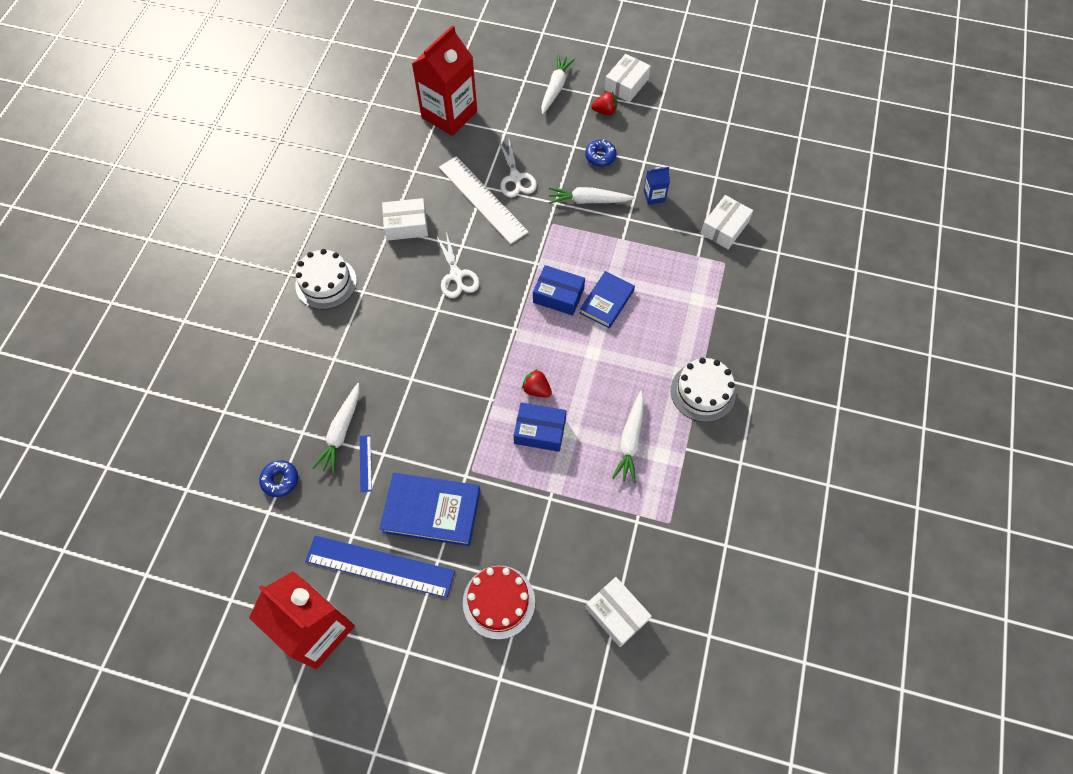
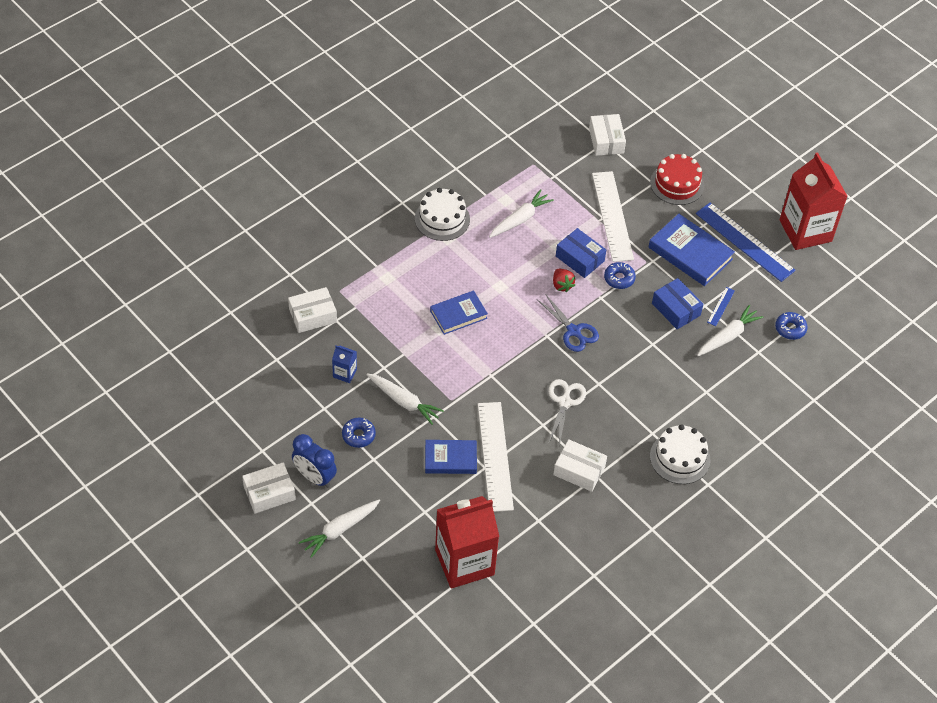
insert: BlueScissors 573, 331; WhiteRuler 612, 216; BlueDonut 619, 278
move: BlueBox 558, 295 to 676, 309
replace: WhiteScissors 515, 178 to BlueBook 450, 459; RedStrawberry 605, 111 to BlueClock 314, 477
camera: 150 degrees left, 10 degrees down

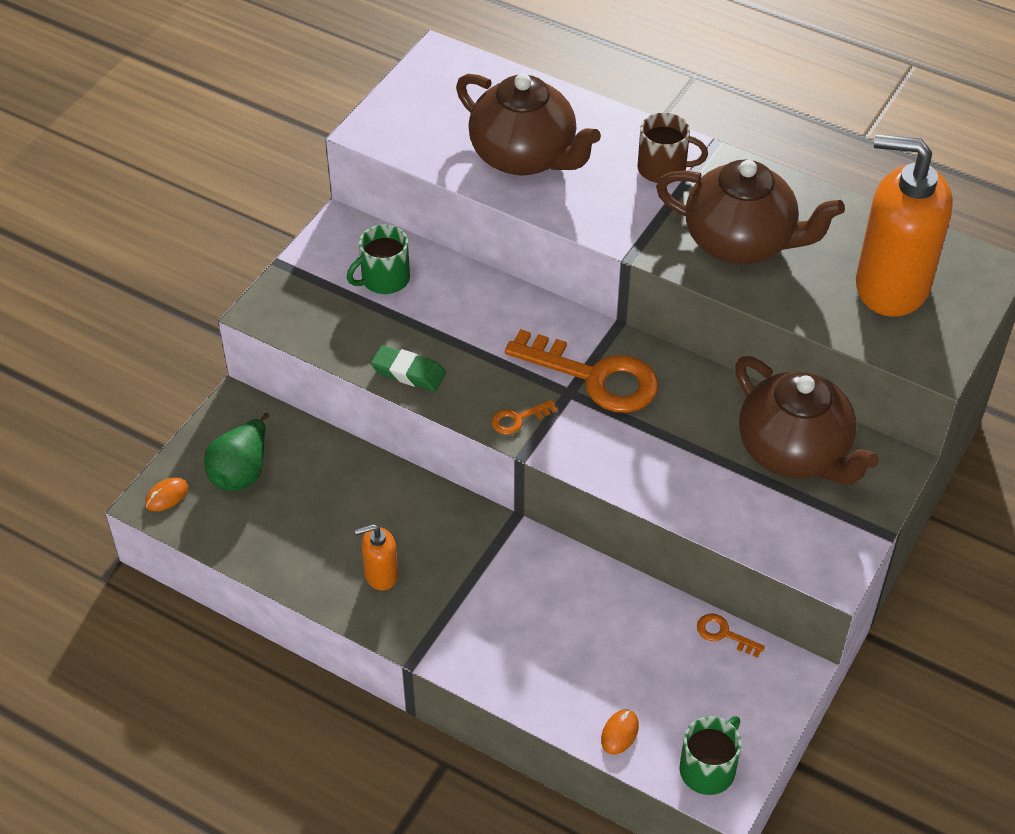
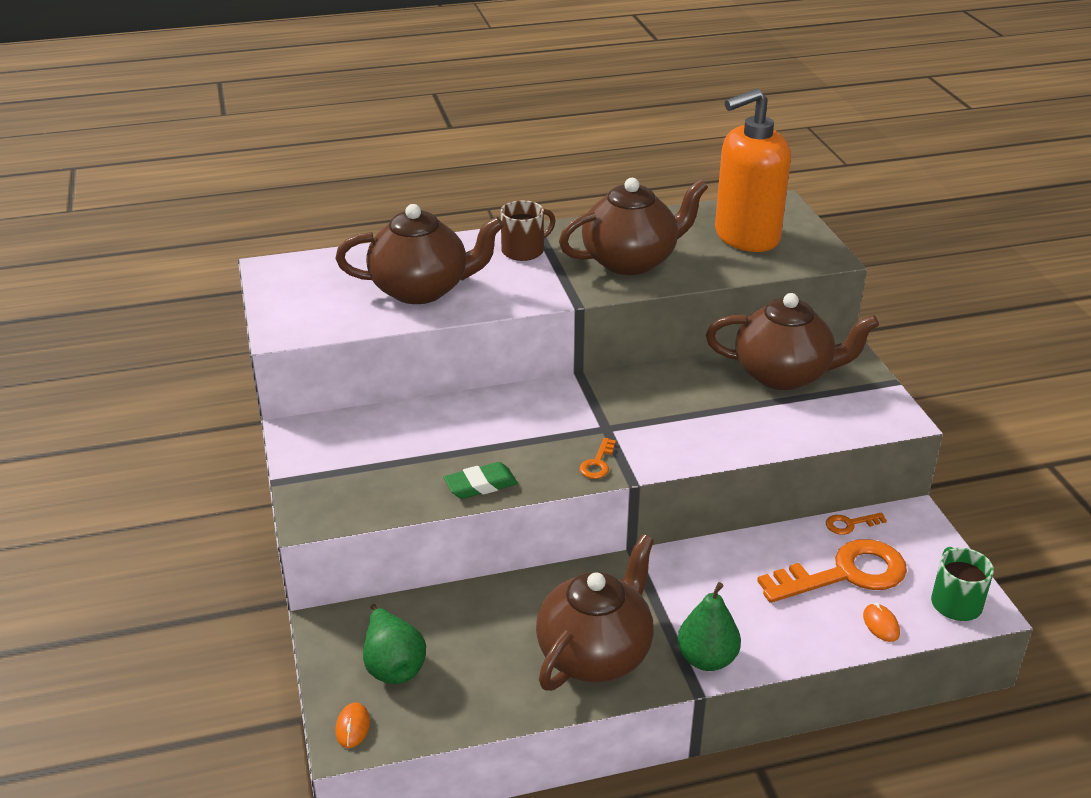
delete: GreenMug 384, 279
insert: GreenPear 707, 659
move: OrangeKey 594, 377 to 845, 574
replace: OrangeSoapDispenser 381, 574 to BrownTeapot 596, 653
camera: 45 degrees left, 15 degrees down

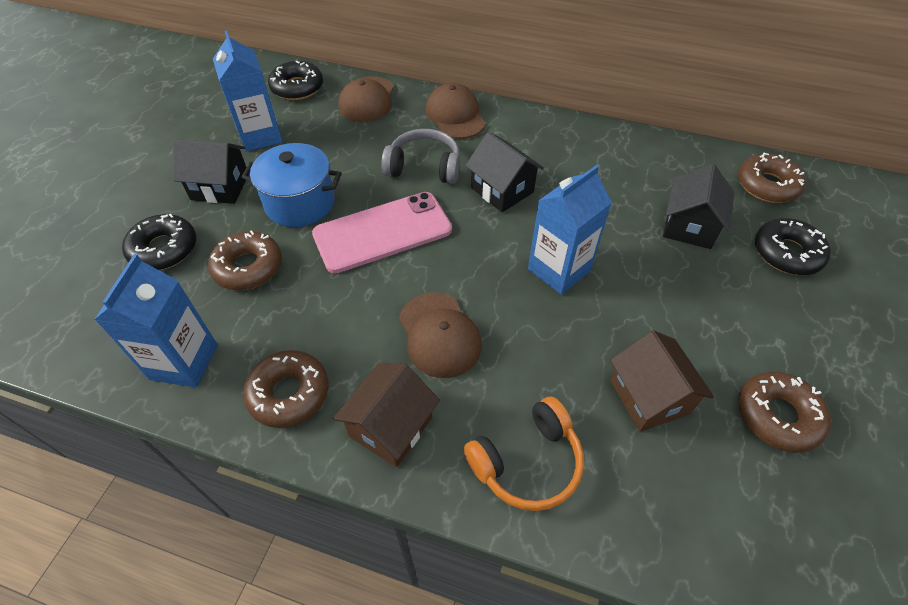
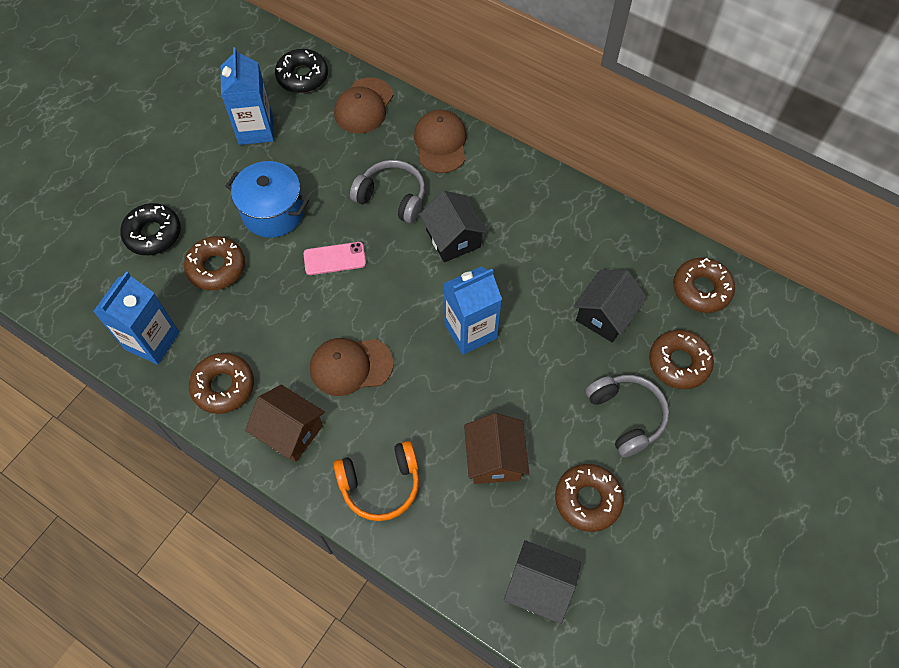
insert: GreyHeadphones 626, 416
move: BlackHouse 220, 187 to 539, 587
recolor: BlackDonut 787, 253 to BrownDonut 679, 363
rotate: BrownHouse 391, 427 = 290, 432 75 degrees clockwise; BrownCap 439, 335 = 351, 366 90 degrees clockwise
resize: PinkPhone 382, 232 = 334, 259 x0.52
camera: 15 degrees right, 10 degrees up

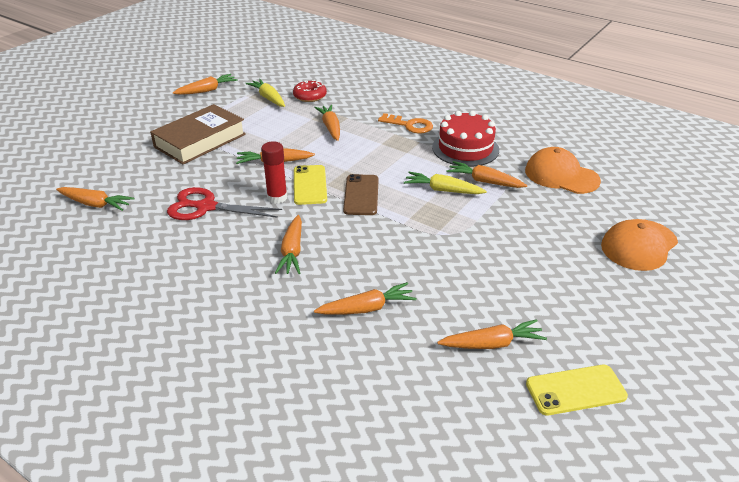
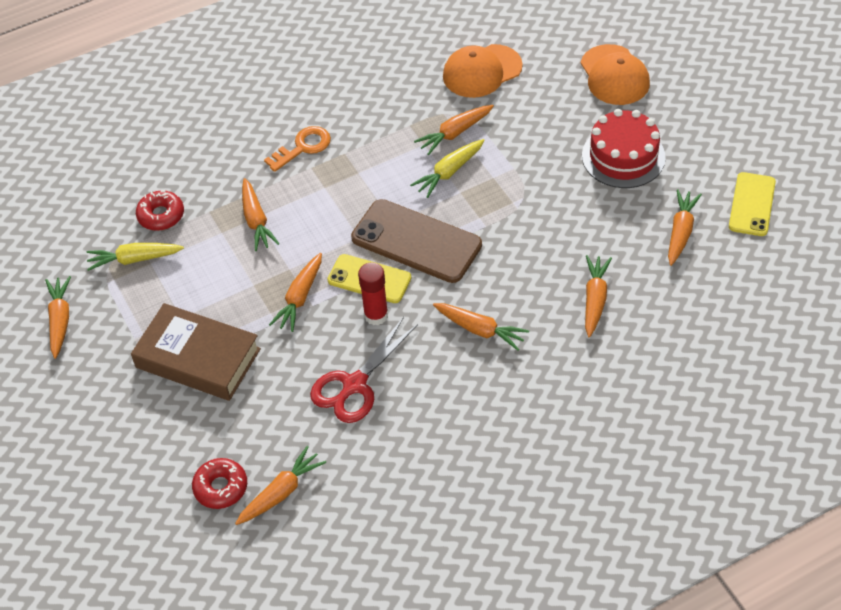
insert: RedDonut 221, 487
move: RedCake 465, 148 to 623, 156
rotate: BrownBook 200, 140 = 198, 358 45 degrees counterclockwise; OrangeCarrot 330, 127 = 256, 220 120 degrees counterclockwise
resize: BrownPhone 361, 195 = 416, 241 x1.60
camera: 60 degrees left, 15 degrees up

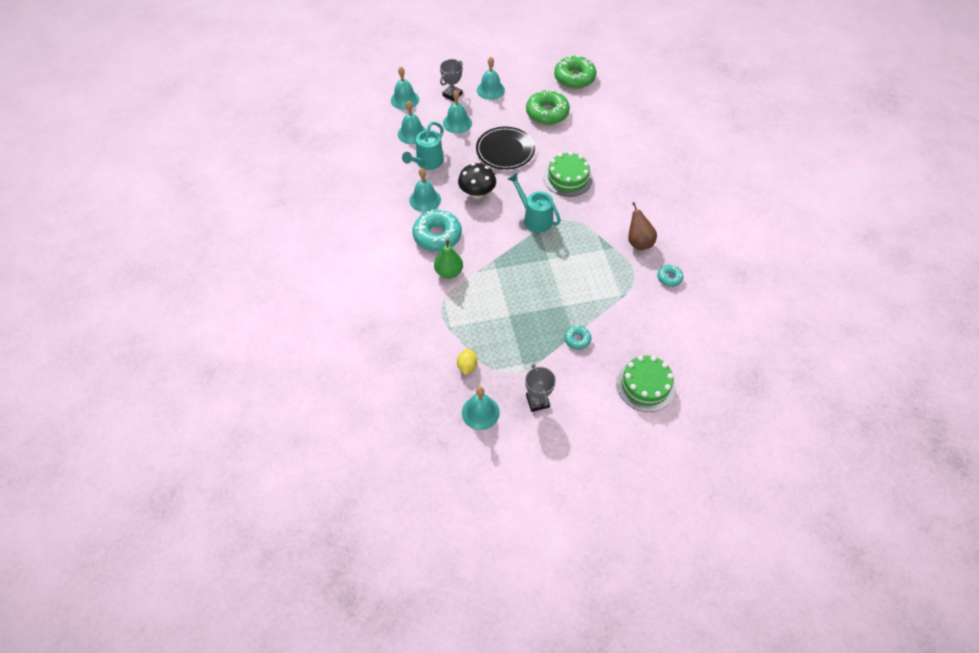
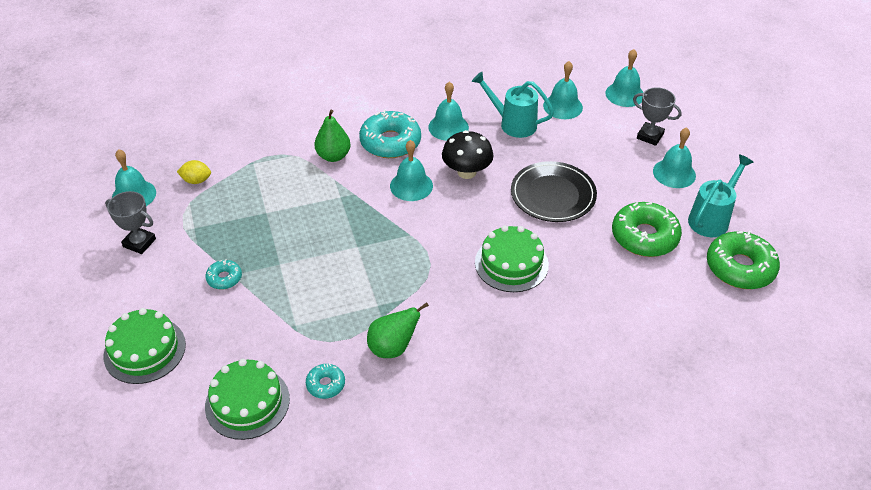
insert: GreenCake 247, 402
move: TurquoiseBell 457, 123 to 411, 186; TurquoiseWateringCan 534, 218 to 711, 218
recolor: BrownPear 638, 242 to GreenPear 393, 348
rotate: GreyTrophy 537, 401 = 139, 243 45 degrees clockwise
camera: 85 degrees right, 10 degrees down

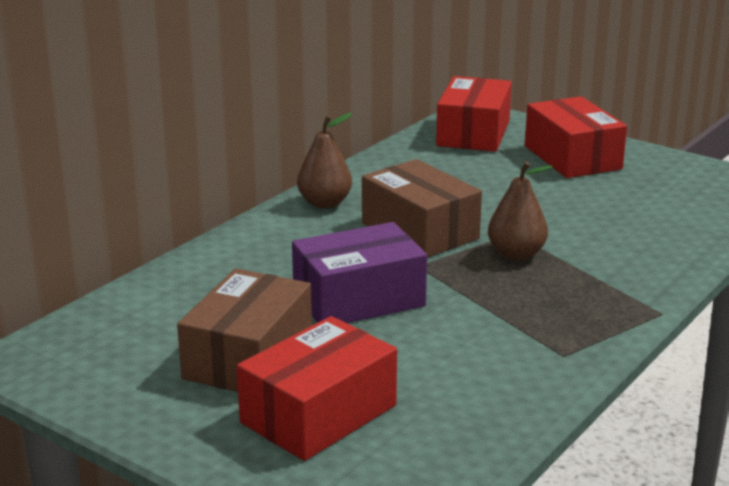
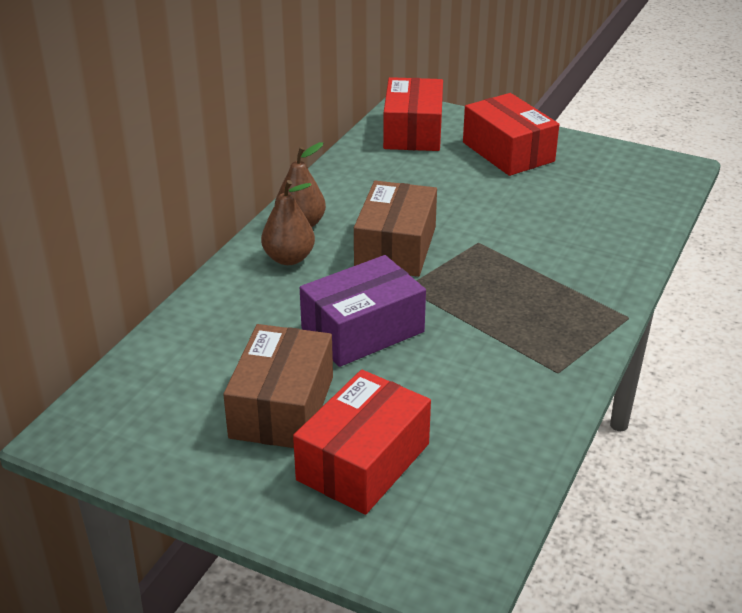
move: BrownPear 516, 254 to 289, 258
rotate: BrownBox 420, 231 = 396, 247 60 degrees clockwise
camera: 10 degrees left, 10 degrees up

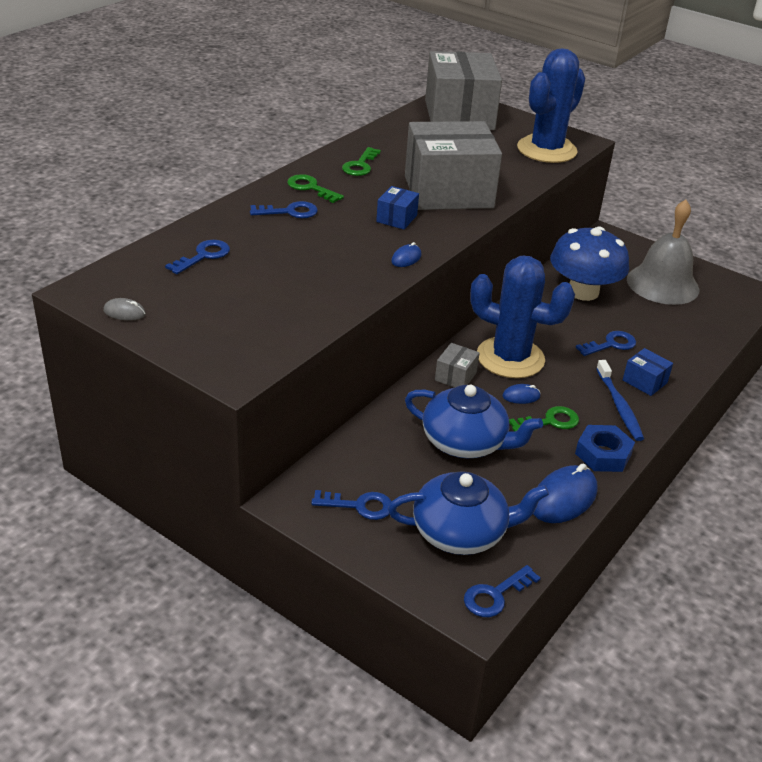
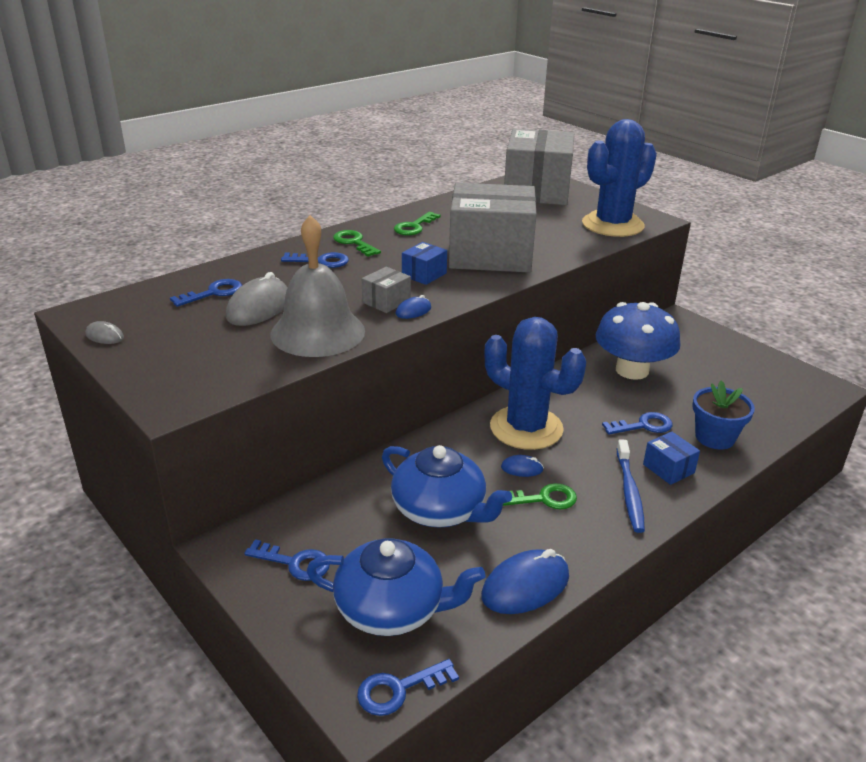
delete: BlueNut 603, 454
insert: GreyMouse 259, 308; BlueFlowerPot 714, 437
move: GreyBox 455, 376 to 386, 301; GreyBell 662, 284 to 318, 332
camera: 15 degrees right, 5 degrees down

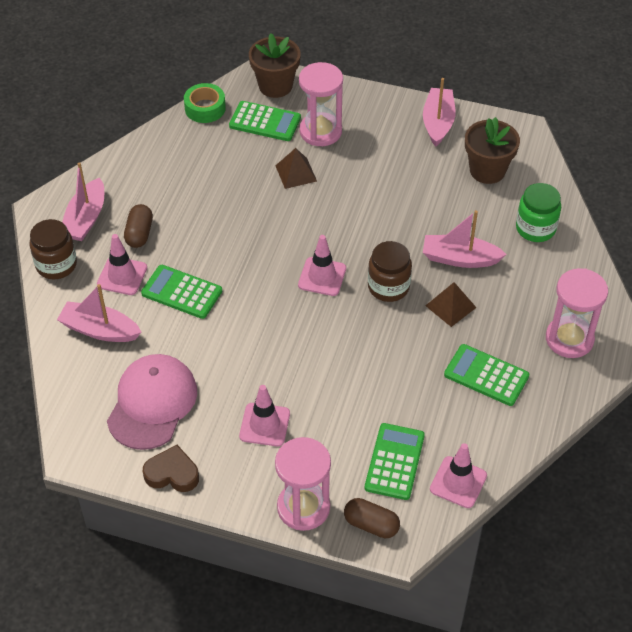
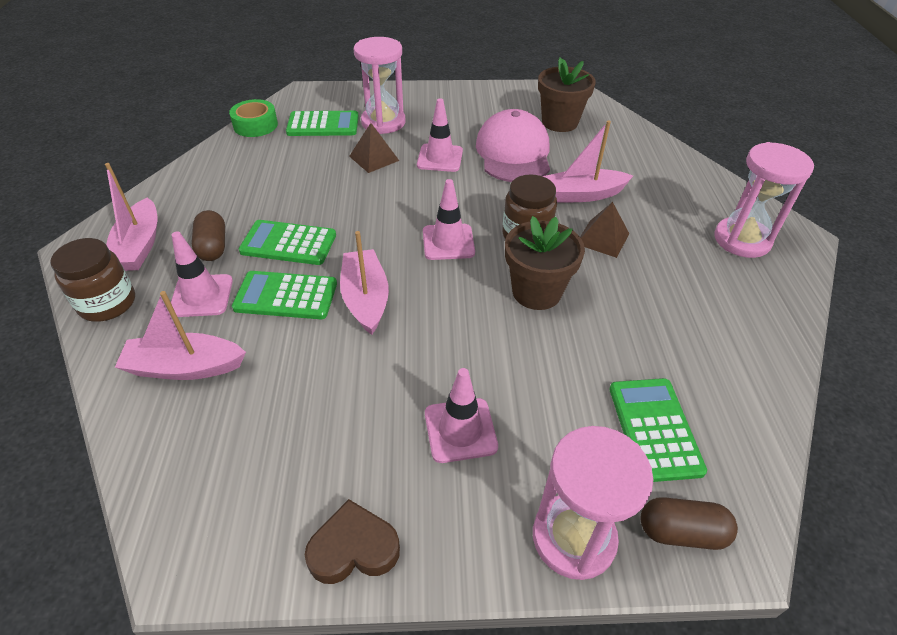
delete: GreenJar 535, 228
move: PinkCap 152, 403 to 513, 153; BrownFlowerPot 275, 86 to 536, 292; PinkBoat 438, 122 to 366, 299; PinkTrafficCone 458, 482 to 440, 158; GreenCalculator 486, 375 to 288, 243
camera: 20 degrees left, 5 degrees down

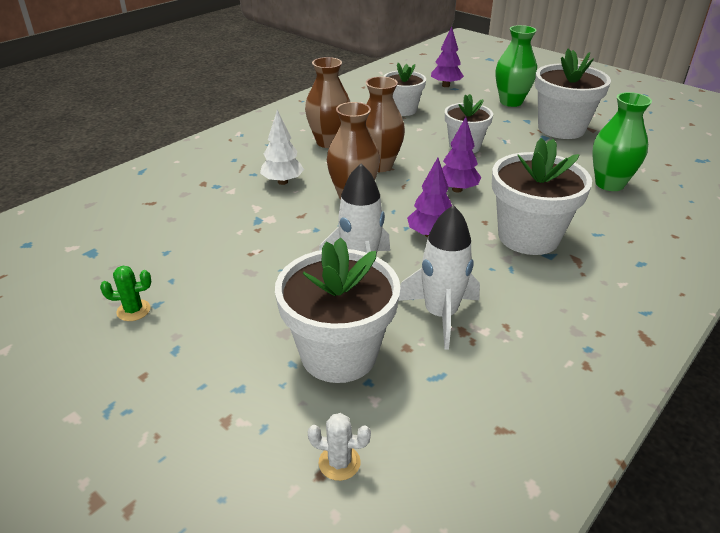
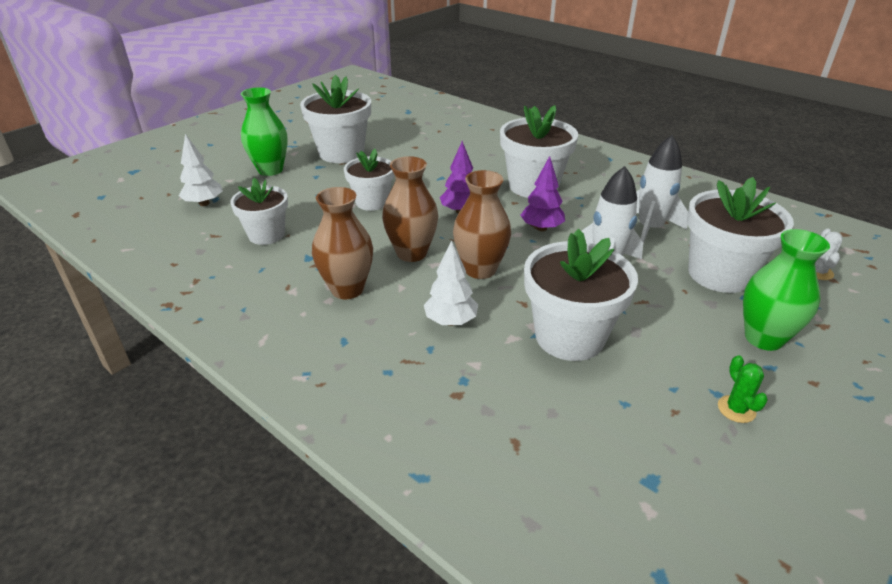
insert: WhiteFlowerPot 569, 337
move: GreenVase 609, 184 to 763, 338
recolor: PurpleTree 446, 85 to WhiteTree 204, 203
camera: 90 degrees left, 0 degrees up

